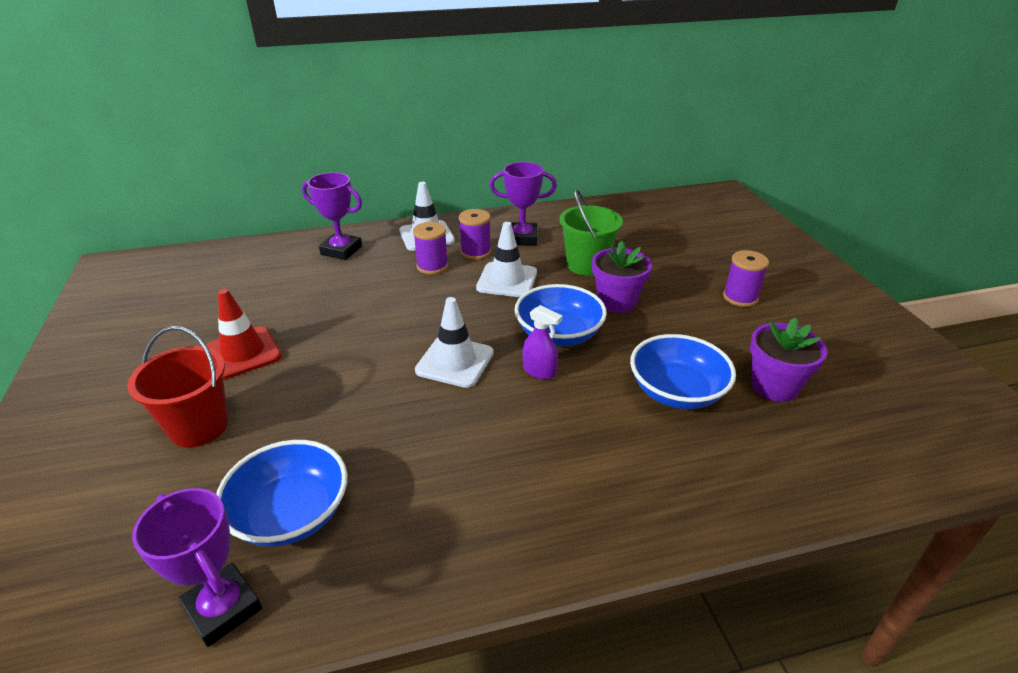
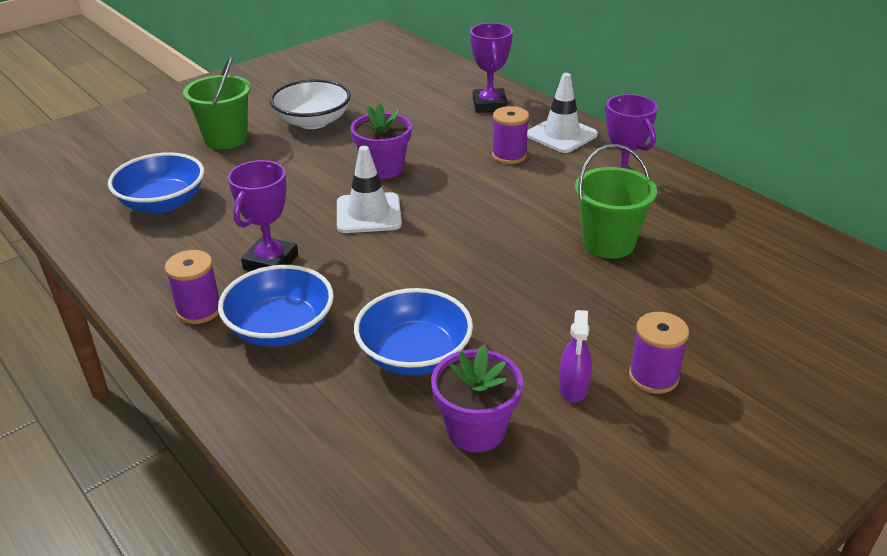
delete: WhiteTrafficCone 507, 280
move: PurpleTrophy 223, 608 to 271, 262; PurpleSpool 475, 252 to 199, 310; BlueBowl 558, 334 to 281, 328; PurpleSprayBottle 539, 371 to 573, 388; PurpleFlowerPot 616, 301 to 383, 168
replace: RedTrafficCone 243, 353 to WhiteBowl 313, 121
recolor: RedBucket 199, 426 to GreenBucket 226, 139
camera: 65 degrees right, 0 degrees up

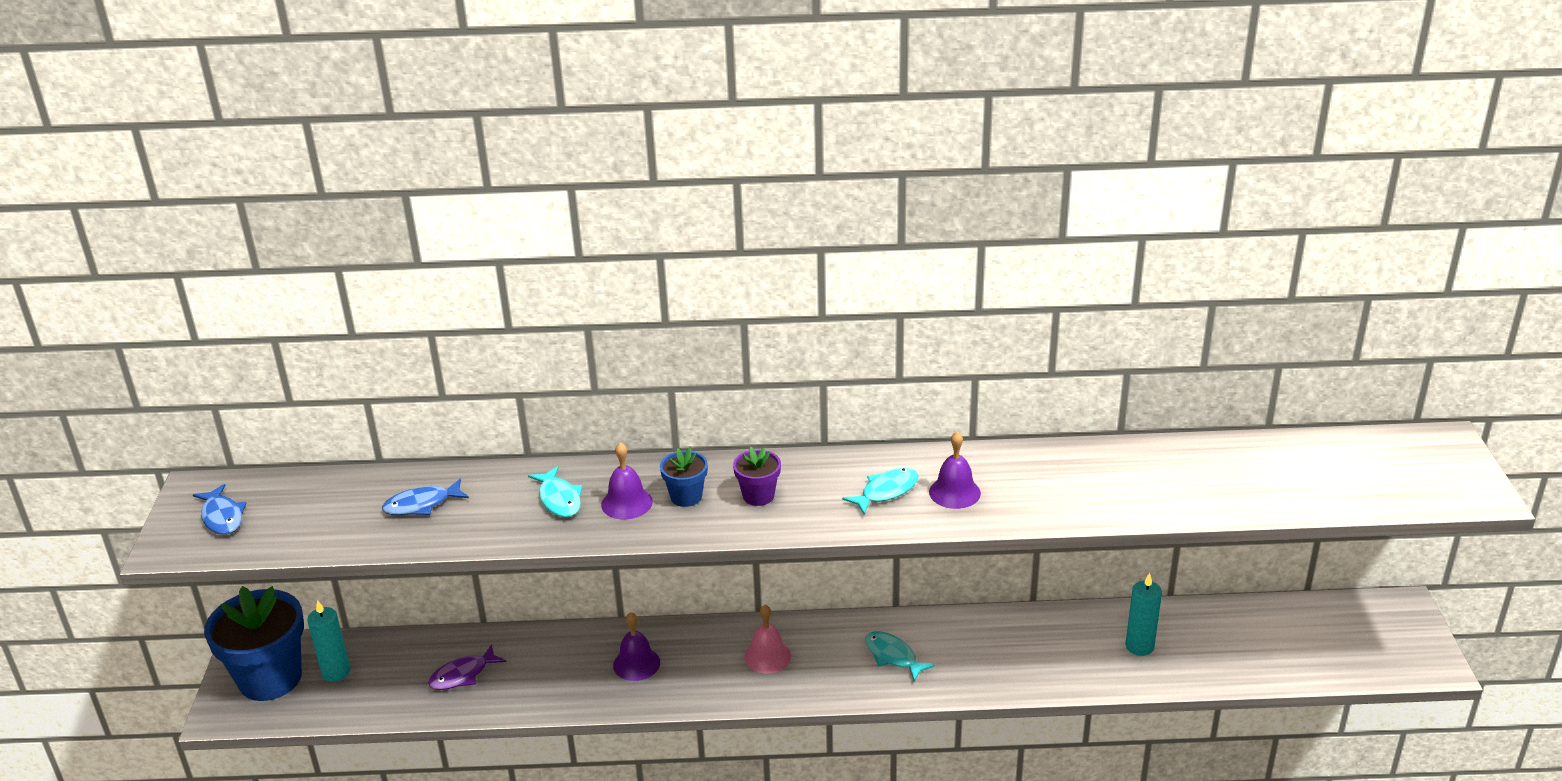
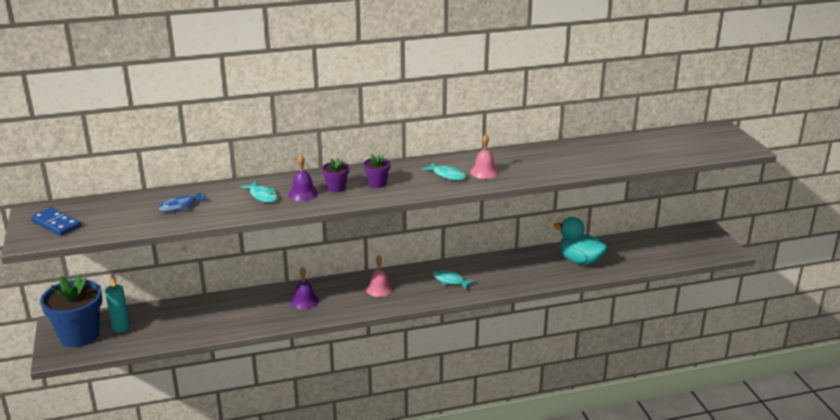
delete: PurpleFish 463, 675
replace: BlueFish 222, 517 to BlueDomino 56, 224; TurquoiseCandle 1139, 646 to TurquoiseDuck 579, 261
recolor: BlueFlowerPot 686, 497 to PurpleFlowerPot 336, 188; PurpleBell 954, 492 to PinkBell 484, 172
rotate: TurquoiseFish 886, 491 = 447, 175 90 degrees clockwise
camera: 15 degrees left, 5 degrees down

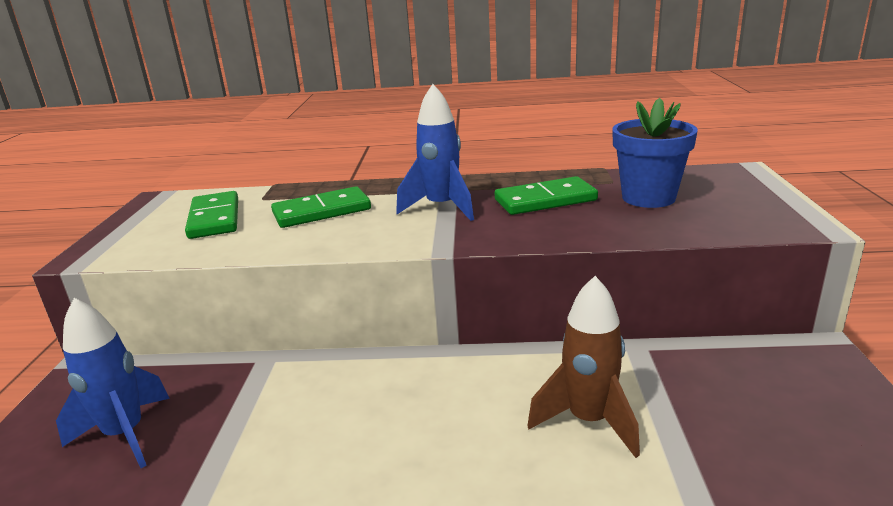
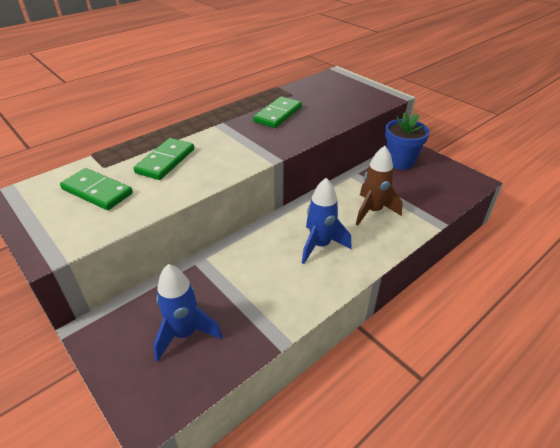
move: BlueRocket 442, 208 to 320, 245; BlueFlowerPot 648, 198 to 400, 162
camera: 45 degrees left, 15 degrees up

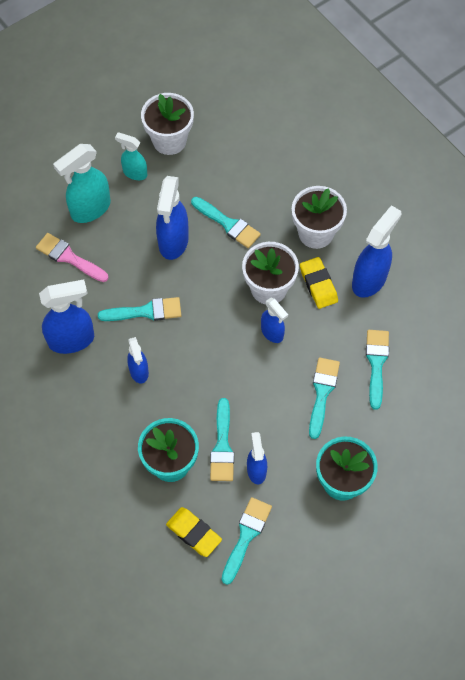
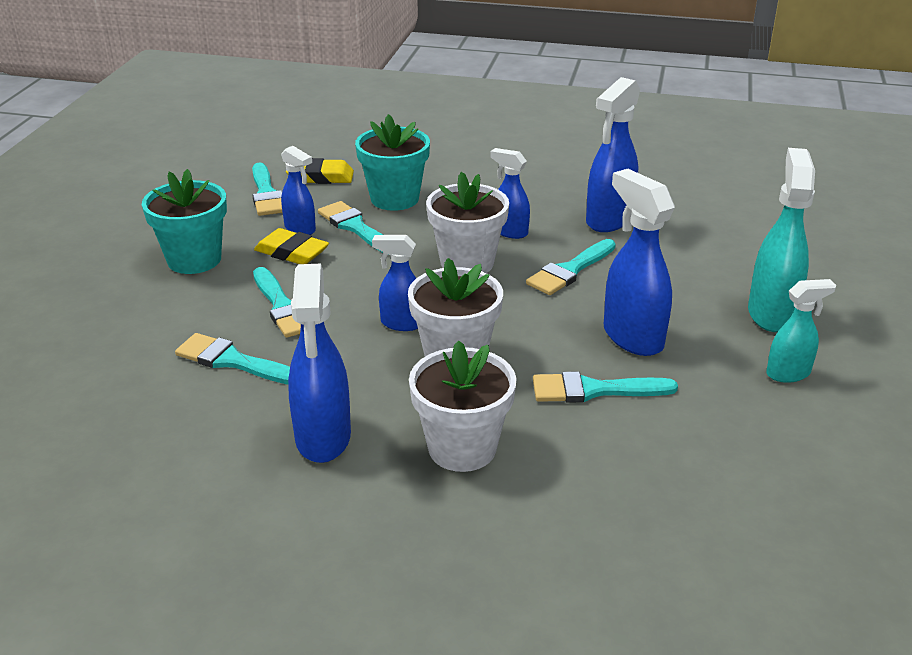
delete: PinkBrush 69, 257
move: WhiteFlowerPot 169, 140 to 467, 263; YellowEraser 318, 285 to 291, 252
rotate: TurquoiseBrush 376, 363 = 233, 361 150 degrees clockwise
camera: 140 degrees right, 30 degrees down

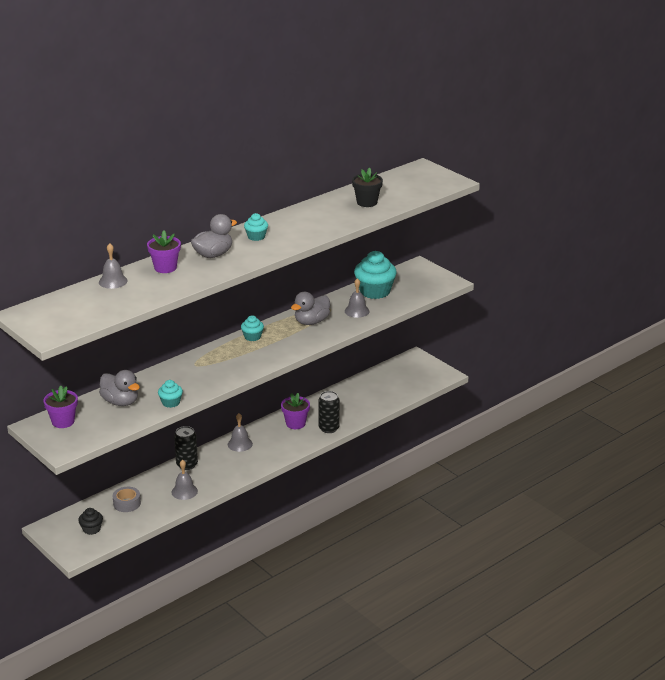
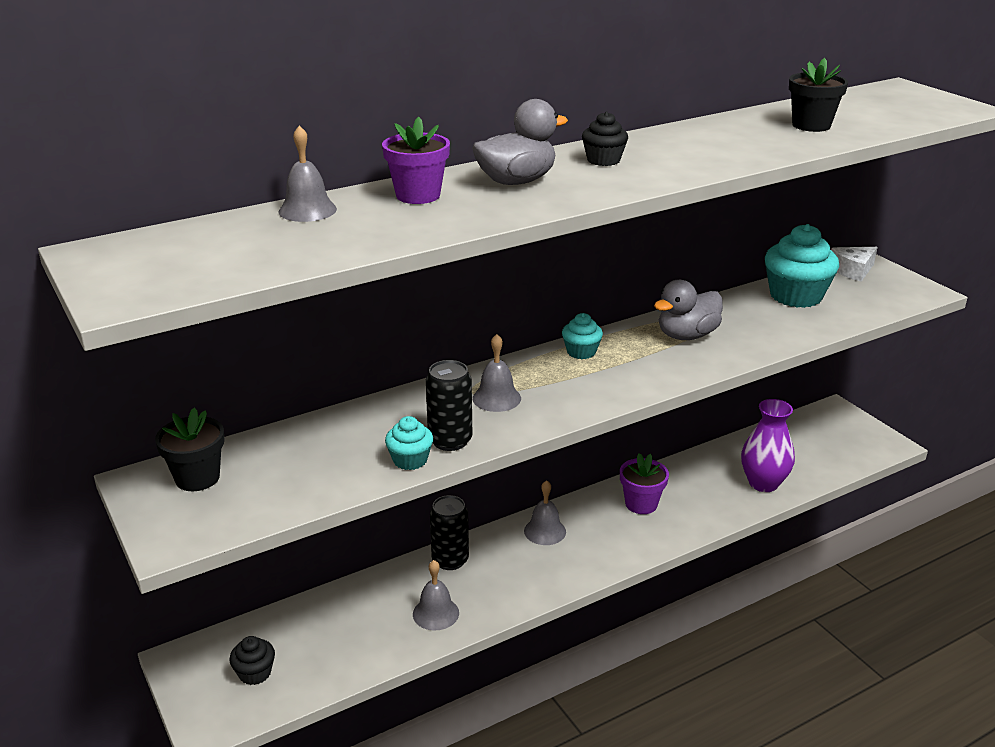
delete: GreyDuck 120, 402; GreyTape 127, 503
insert: PurpleVase 763, 483; WhiteCheese 853, 270
move: BlackCan 329, 428 to 450, 441; GreyBell 357, 311 to 496, 398
recolor: PurpleFlowerPot 63, 422 to BlackFlowerPot 197, 478; TurquoiseCupcake 256, 237 to BlackCupcake 603, 160
camera: 10 degrees right, 0 degrees up

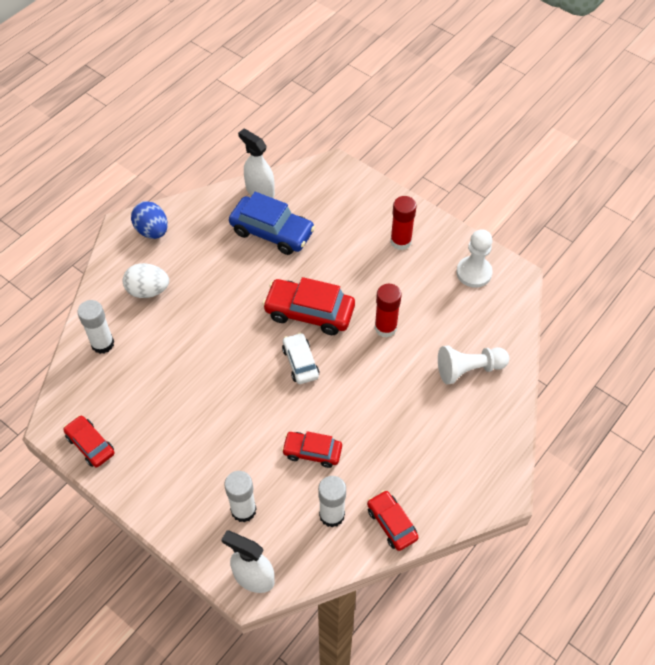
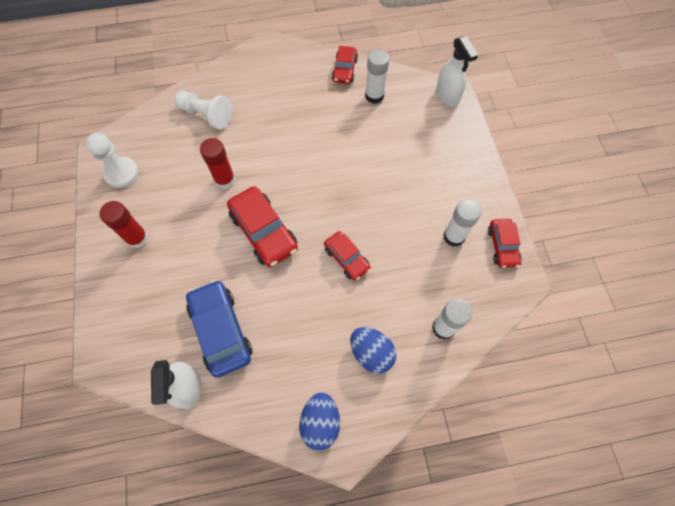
delete: WhiteCar 300, 362
move: WhiteGlueStick 243, 510 to 454, 236; RedCar 312, 452 to 347, 258
recolor: WhiteEgg 148, 290 to BlueEgg 371, 353
camera: 140 degrees left, 10 degrees up

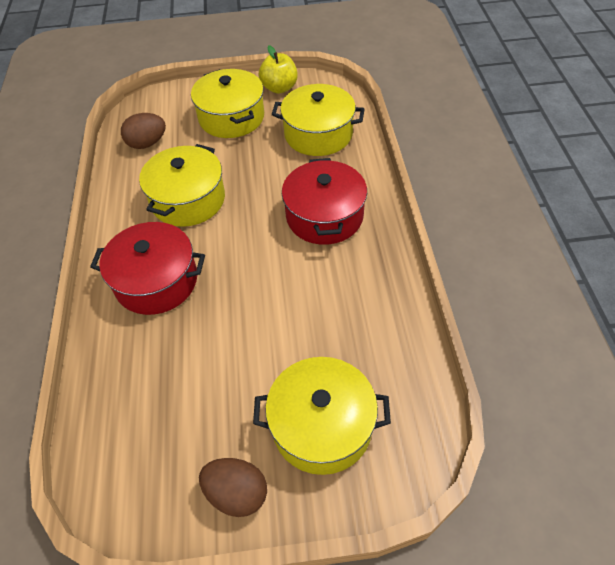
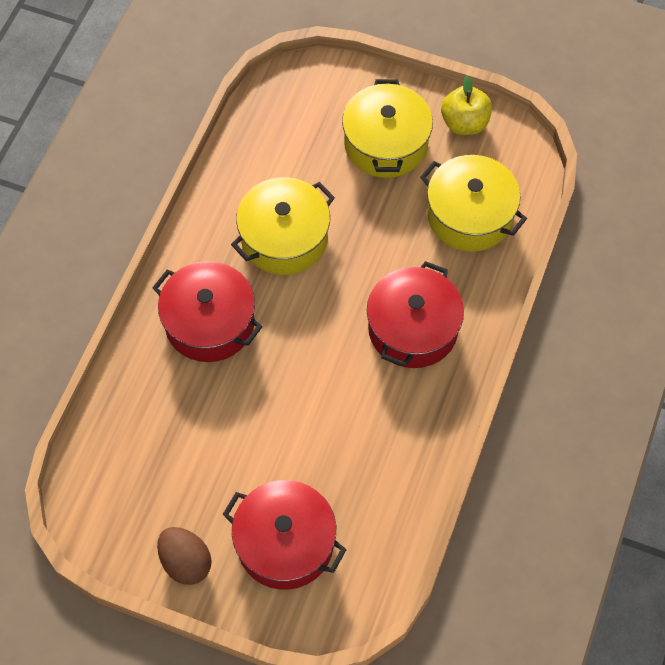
delete: BrownEgg 147, 143
recolor: YellowPot 322, 426 to RedPot 285, 543
camera: 25 degrees right, 10 degrees up

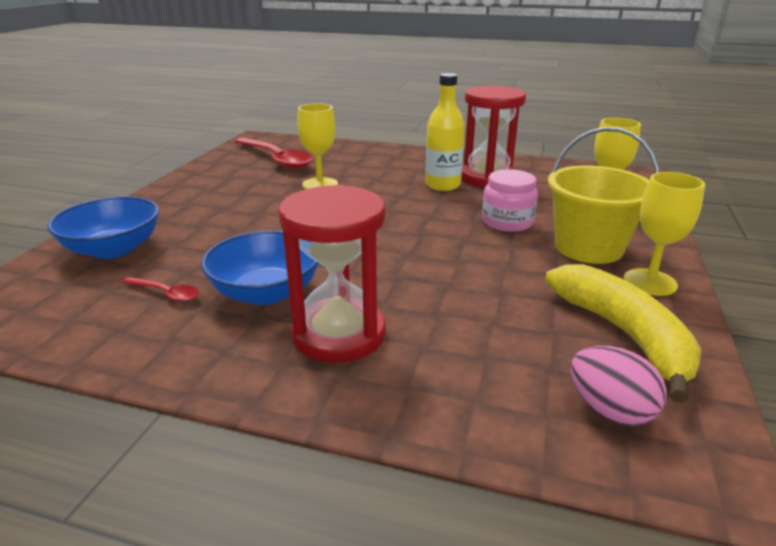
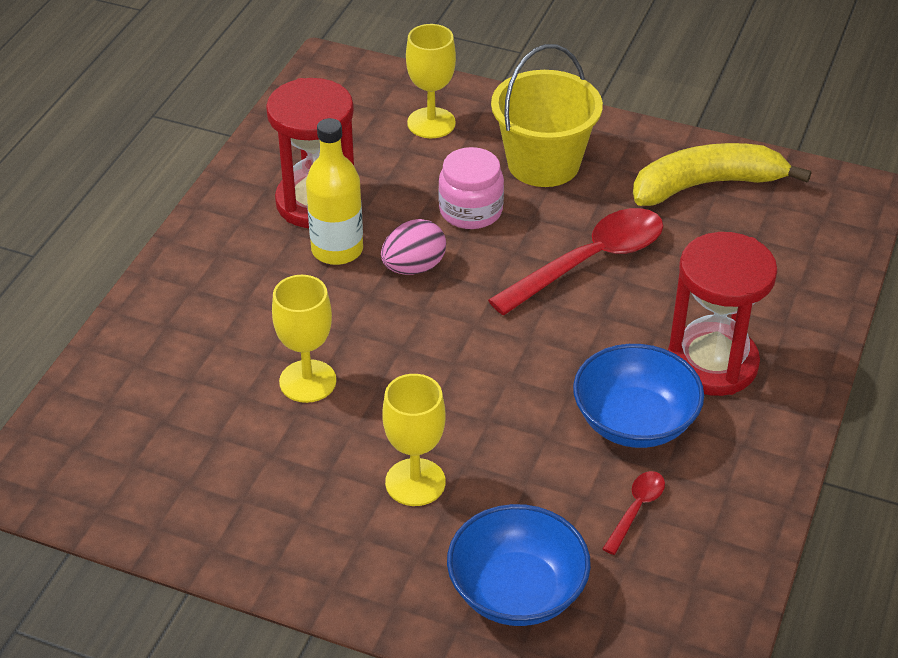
move: RedSpoon 277, 159 to 589, 262; PinkEgg 610, 410 to 414, 267; YellowGoblet 650, 282 to 415, 482
camera: 85 degrees left, 15 degrees up

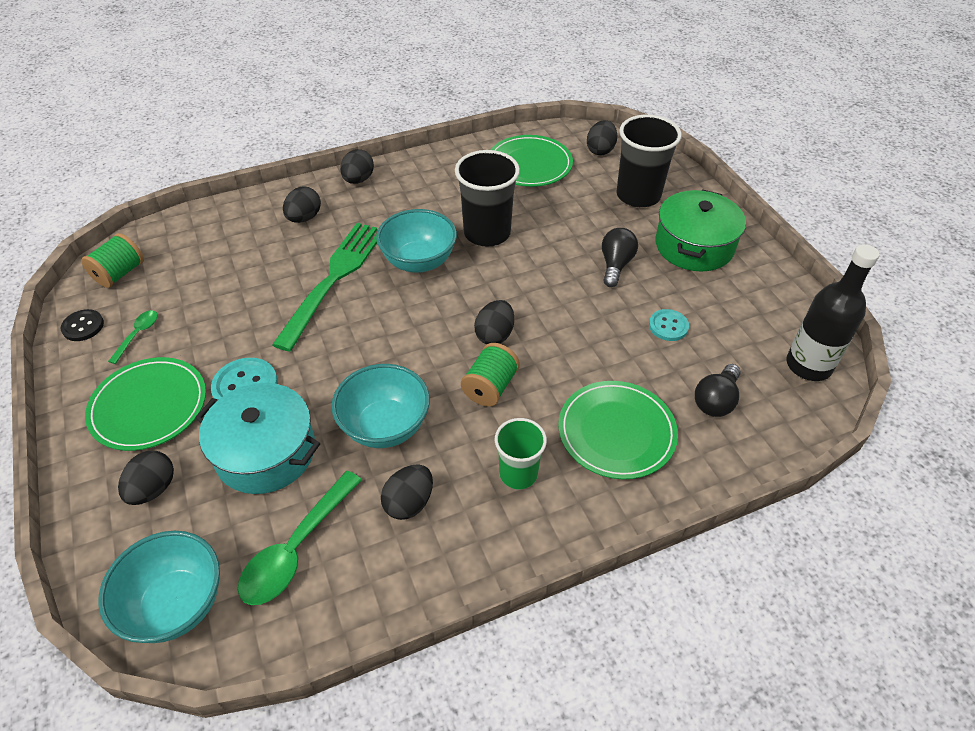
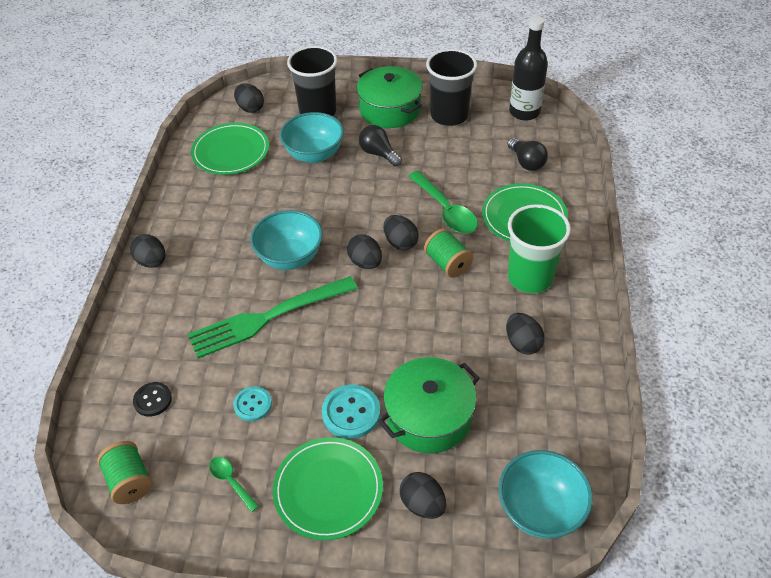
move: BlackButton 83, 326 to 152, 400; GreenSpoon 296, 548 to 446, 210; BlackEgg 304, 218 to 365, 262; TurquoiseBowl 385, 426 to 314, 154; BlackCup 487, 233 to 449, 115; TurquoiseButton 668, 326 to 253, 404
recolor: TurquoisePot 266, 452 to GreenPot 429, 416
rotate: GreenFork 334, 279 = 268, 317 75 degrees counterclockwise
resize: GreenCup 518, 474 = 530, 277 x1.61
camera: 60 degrees left, 0 degrees up

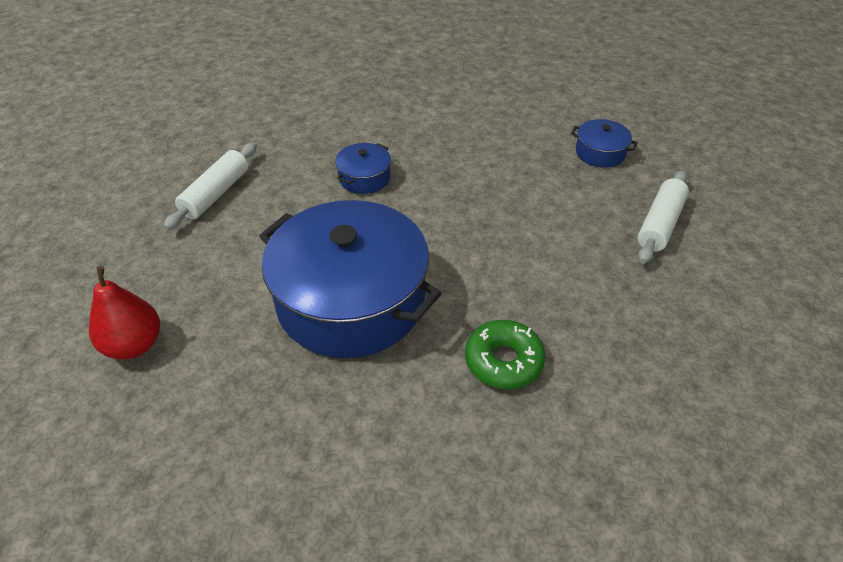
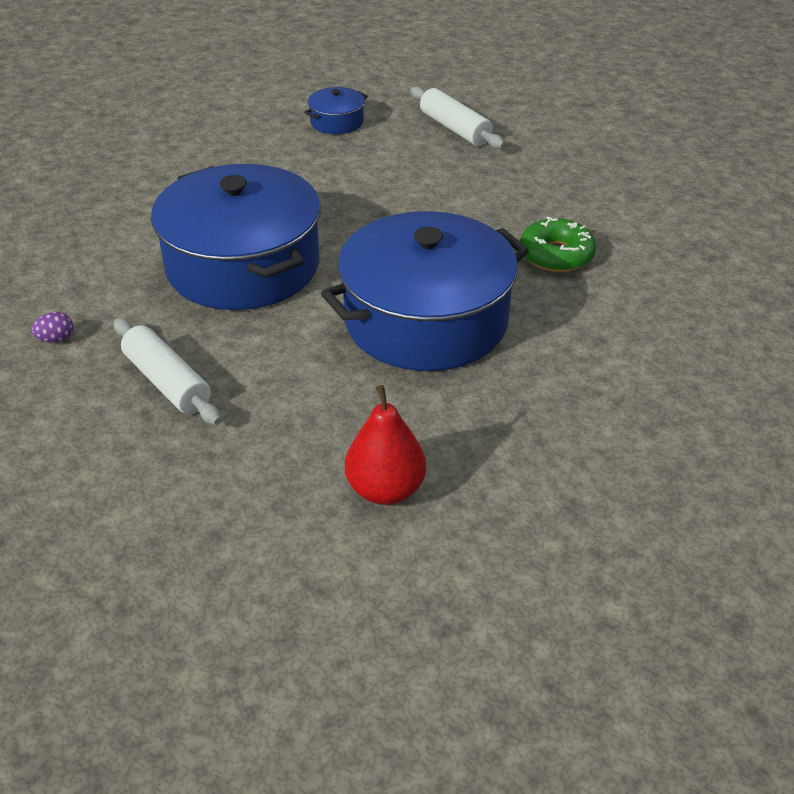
insert: PurpleEgg 56, 339
resize: BluePot 364, 178 = 243, 266 x2.39
camera: 65 degrees left, 5 degrees down

